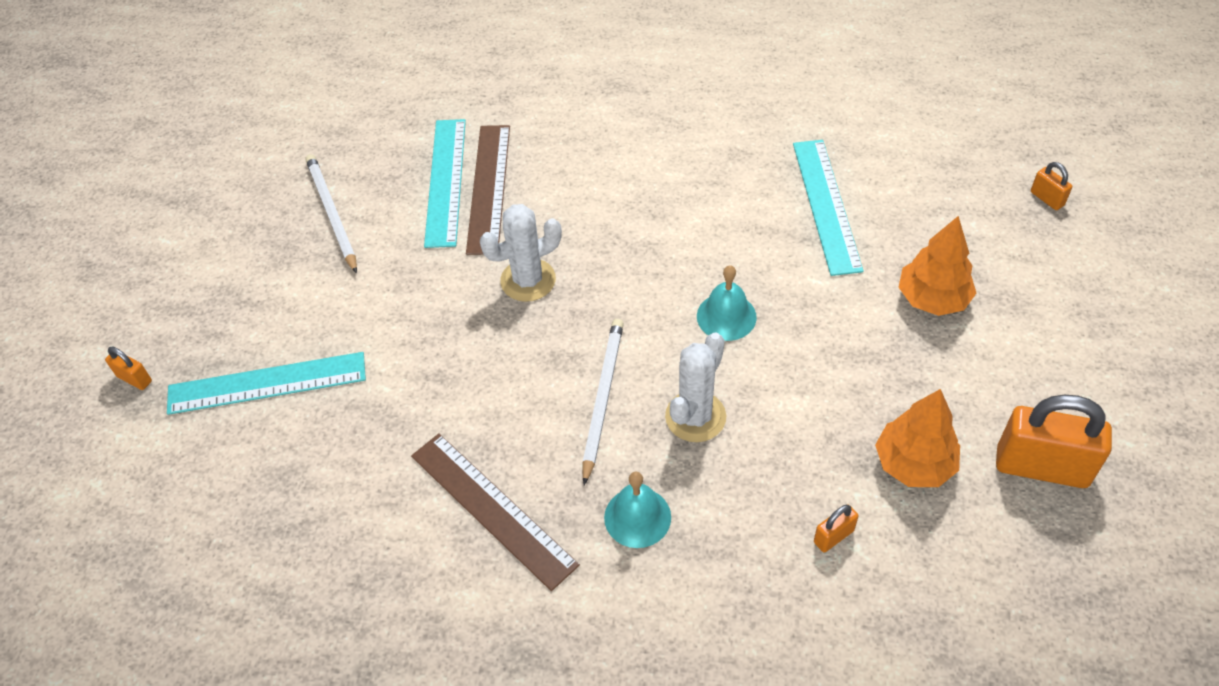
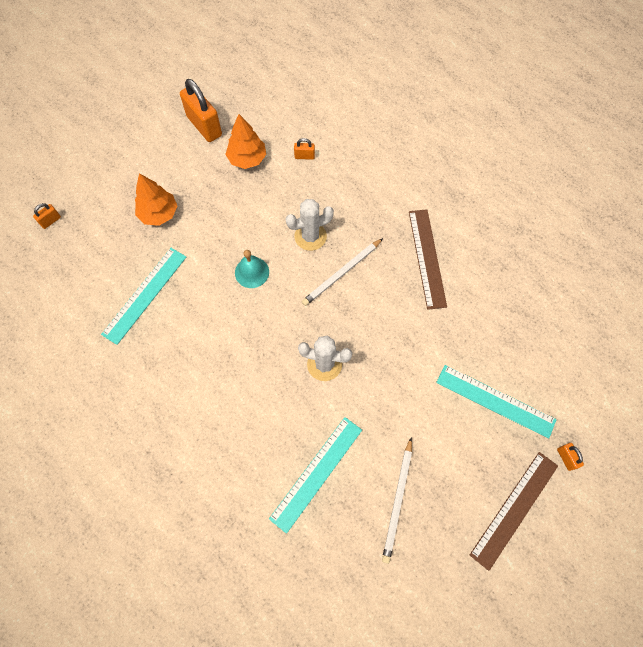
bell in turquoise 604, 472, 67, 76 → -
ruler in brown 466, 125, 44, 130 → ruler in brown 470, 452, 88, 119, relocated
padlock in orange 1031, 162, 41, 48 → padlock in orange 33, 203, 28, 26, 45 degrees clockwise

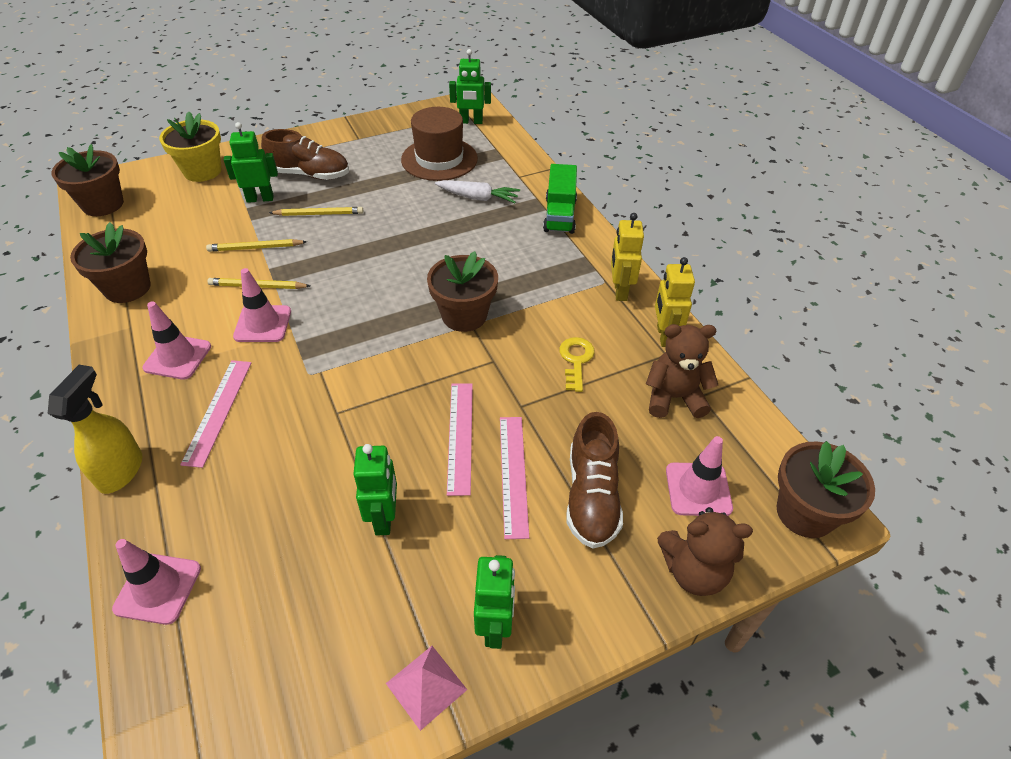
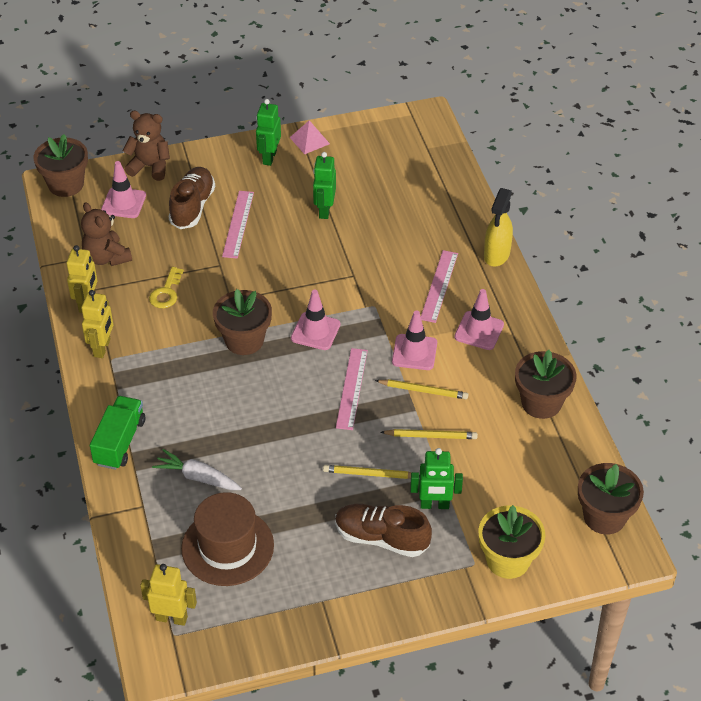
traffic cone in pink 112, 539, 89, 86 → traffic cone in pink 291, 289, 49, 61, relocated
ruler in pink 447, 383, 26, 113 → ruler in pink 336, 348, 32, 82, relocated
robot in green 449, 49, 42, 75 → robot in yellow 140, 564, 57, 62
teddy bear in brown 646, 324, 72, 94 → teddy bear in brown 81, 202, 51, 64, 45 degrees clockwise

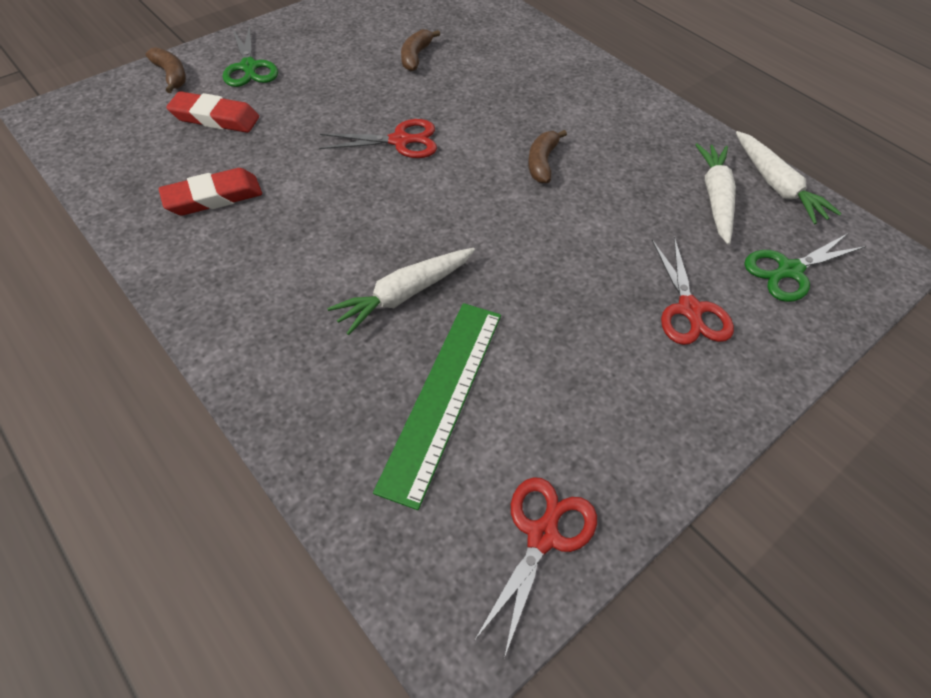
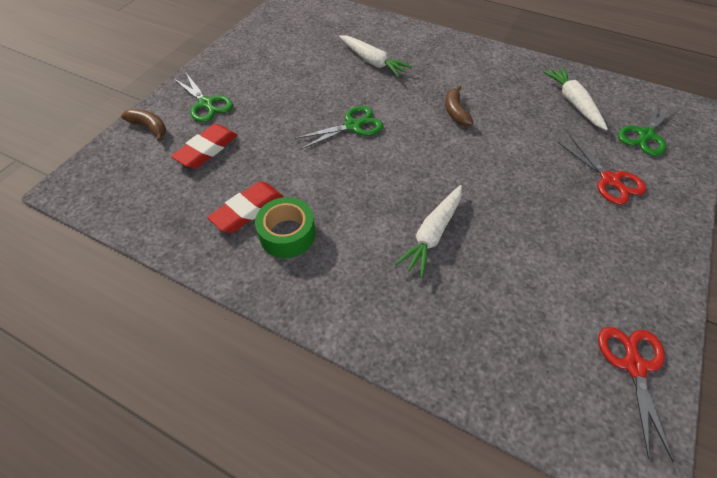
ruler in green 373, 303, 128, 207 → -
banana in brown 401, 29, 39, 43 → -
- → tape in green 255, 197, 61, 61
carrot in white 736, 131, 106, 93 → carrot in white 339, 35, 73, 42, relocated
scissors in red 319, 119, 118, 39 → scissors in green 295, 106, 88, 43
eraser in red 166, 91, 93, 42 → eraser in red 171, 124, 67, 45, 45 degrees counterclockwise

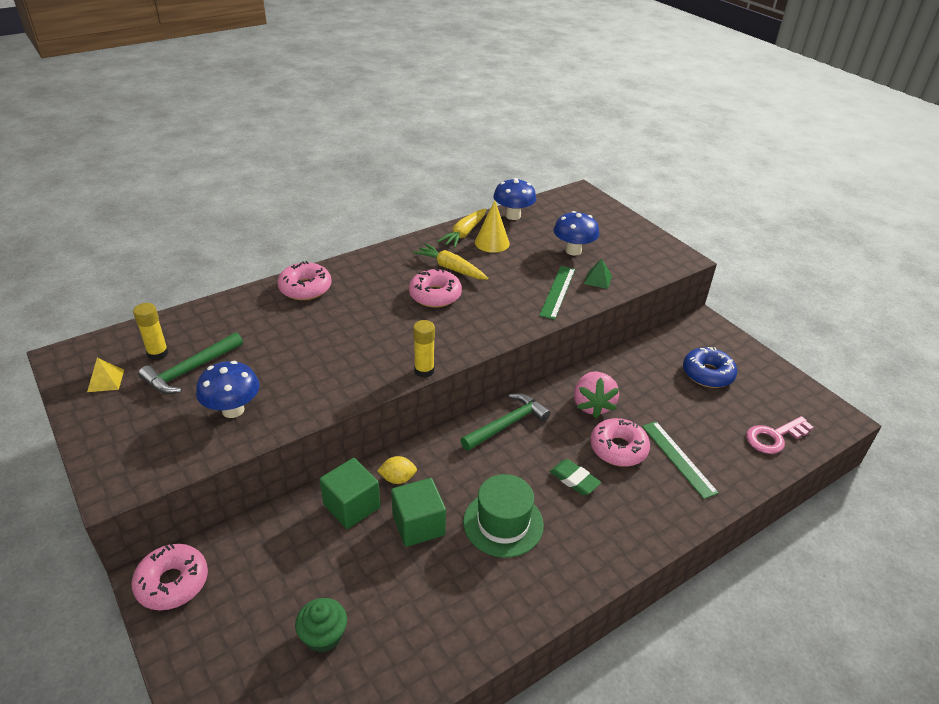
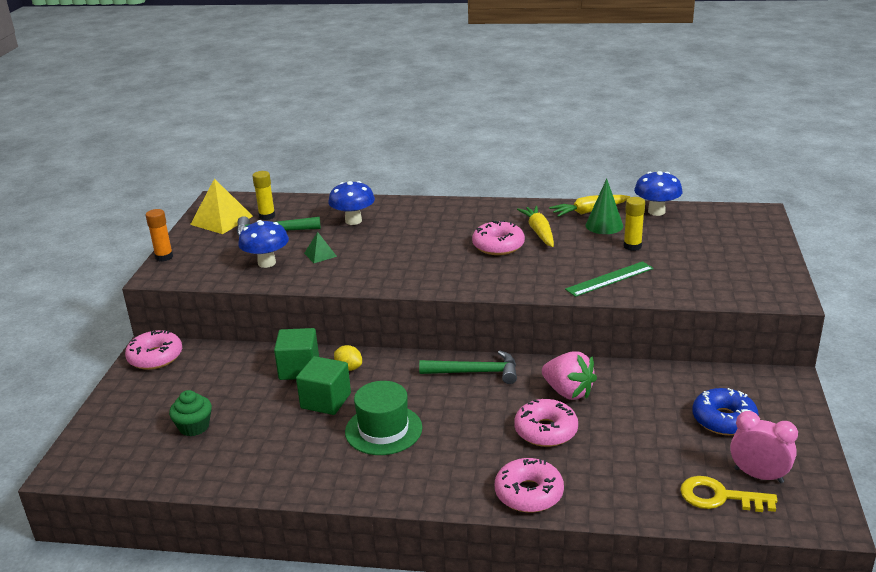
eraser in green 550, 459, 51, 36 → -
ruler in green 642, 421, 77, 78 → -
- → glue stick in orange 146, 209, 27, 53
- → clock in pink 730, 411, 68, 72
donut in pink 277, 261, 55, 39 → donut in pink 495, 458, 69, 55, relocated
glue stick in yellow 413, 320, 22, 58 → glue stick in yellow 624, 197, 21, 54, relocated
mushroom in blue 554, 211, 45, 45 → mushroom in blue 328, 181, 47, 44, relocated
pyramid in green 584, 259, 28, 30 → pyramid in green 304, 232, 33, 31, relocated
cone in yellow 475, 200, 35, 53 → cone in green 586, 179, 37, 55
key in pink 746, 416, 67, 38 → key in yellow 680, 476, 98, 36
strawberry in pink 574, 371, 45, 47 → strawberry in pink 542, 351, 55, 49, 90 degrees counterclockwise
pyramid in yellow 87, 358, 37, 34 → pyramid in yellow 190, 178, 63, 56, x1.90

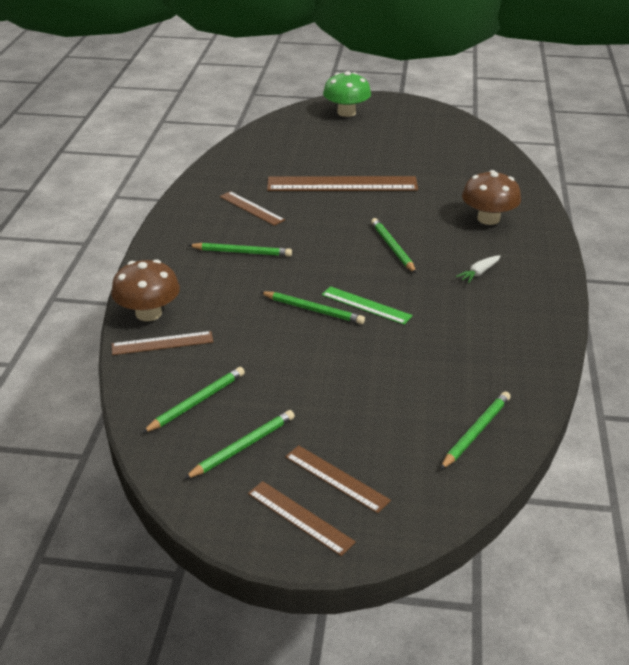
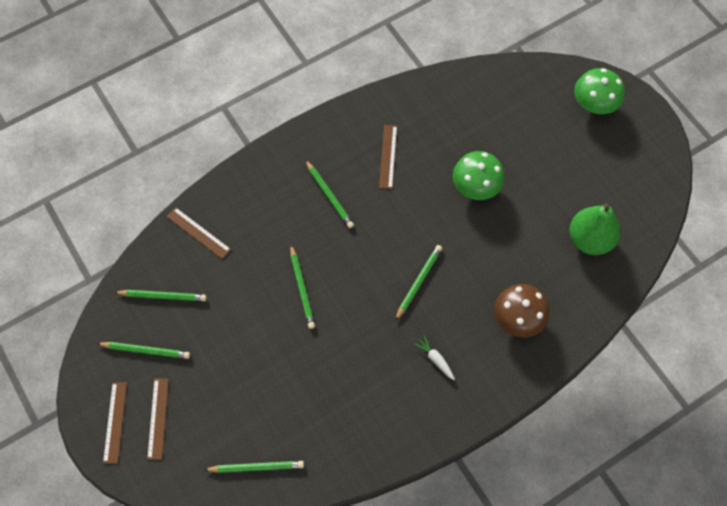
mushroom in brown 111, 259, 69, 62 → -
ruler in green 322, 286, 91, 39 → -
- → pear in green 570, 203, 50, 52
ruler in brown 267, 176, 151, 15 → mushroom in green 453, 151, 52, 49
carrot in white 456, 256, 45, 27 → carrot in white 414, 335, 41, 45, 45 degrees clockwise

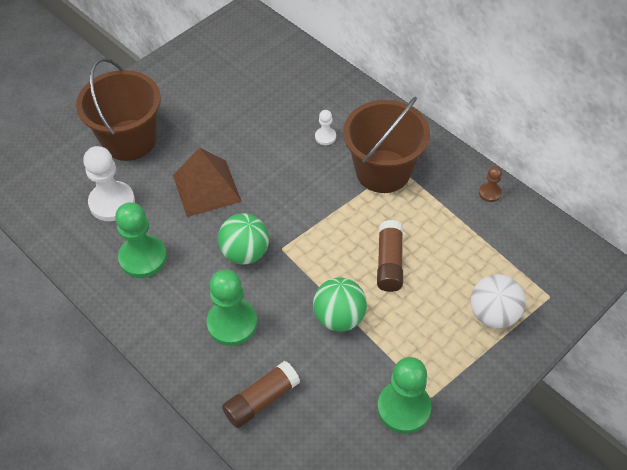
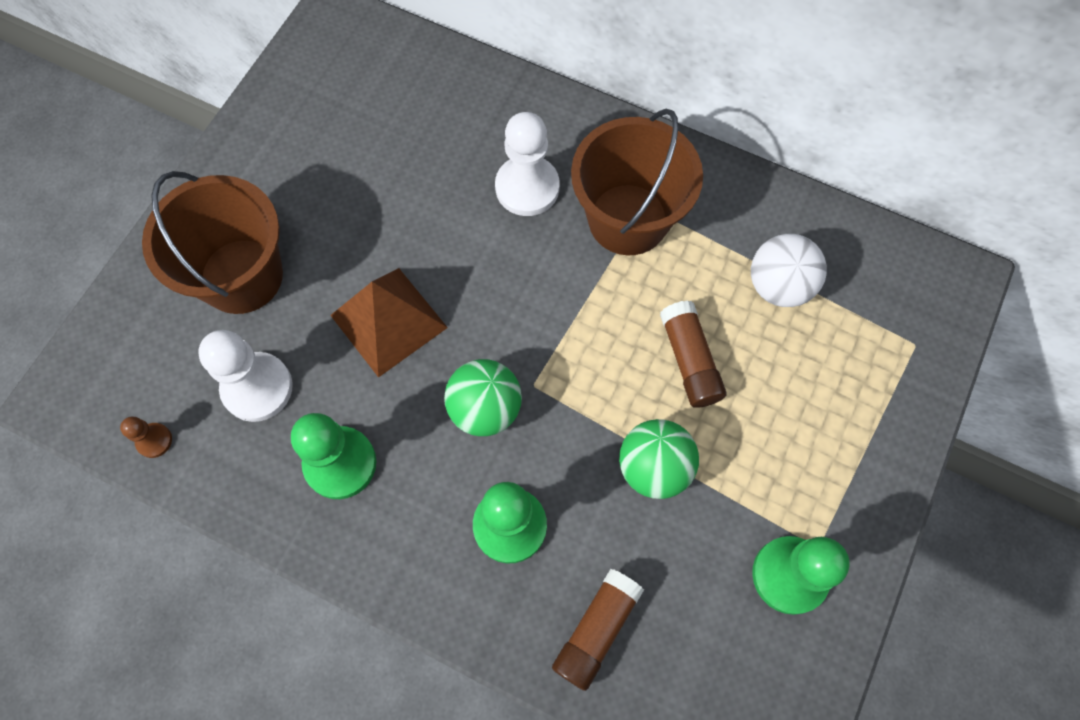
ball in white 471, 274, 55, 54 → ball in white 751, 234, 76, 73, relocated
pawn in brown 479, 166, 23, 36 → pawn in brown 120, 417, 52, 41, relocated
pawn in white 315, 110, 21, 35 → pawn in white 495, 112, 64, 104, x2.04

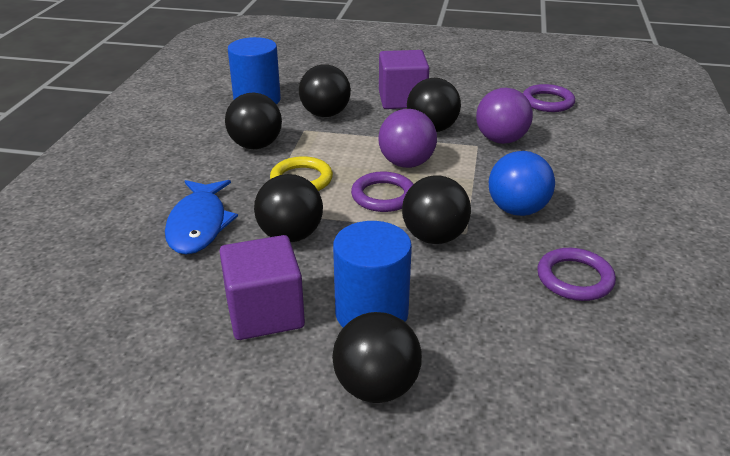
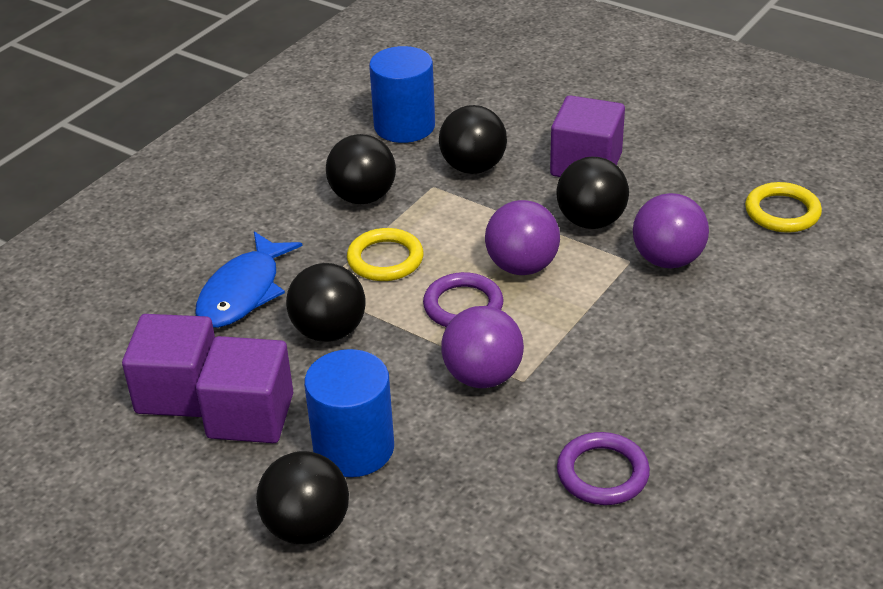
ball in blue 489, 151, 66, 65 → -
- → cube in purple 122, 314, 93, 103
ball in black 402, 175, 69, 69 → ball in purple 441, 306, 83, 82
ring in purple 523, 84, 52, 28 → ring in yellow 745, 182, 77, 51

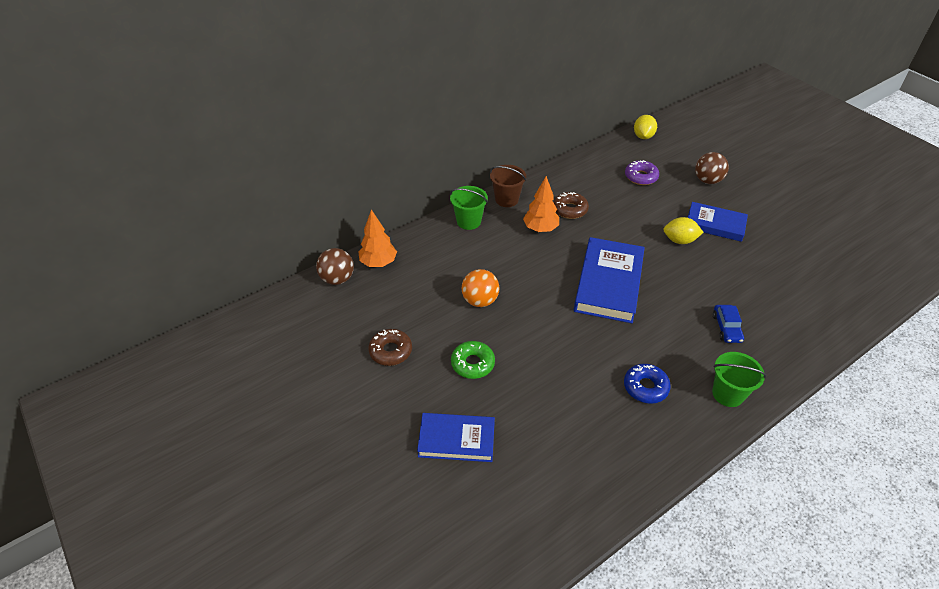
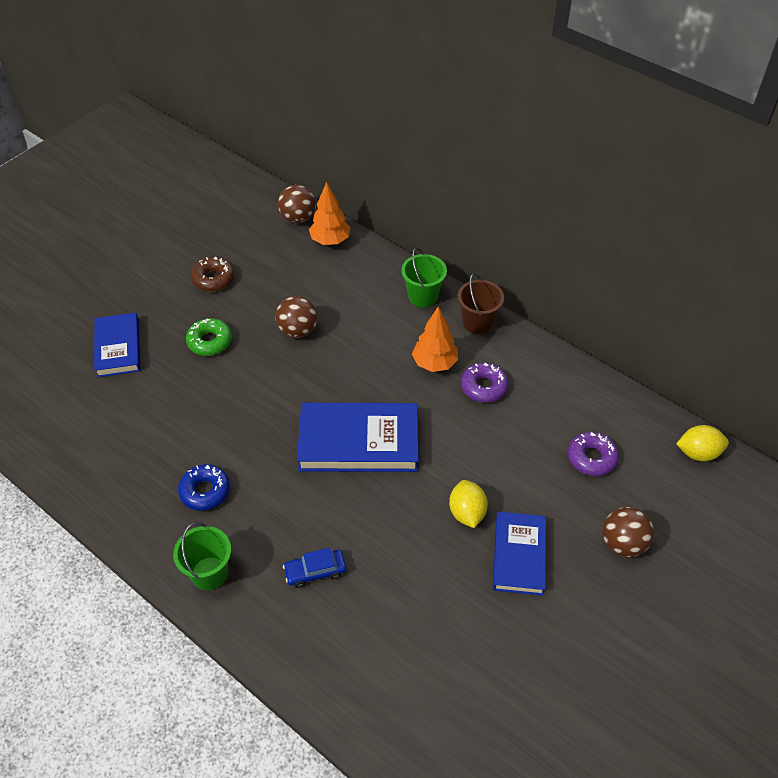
ball in orange 462, 269, 37, 38 → ball in brown 275, 296, 43, 42
donut in brown 553, 192, 36, 27 → donut in purple 461, 363, 48, 40

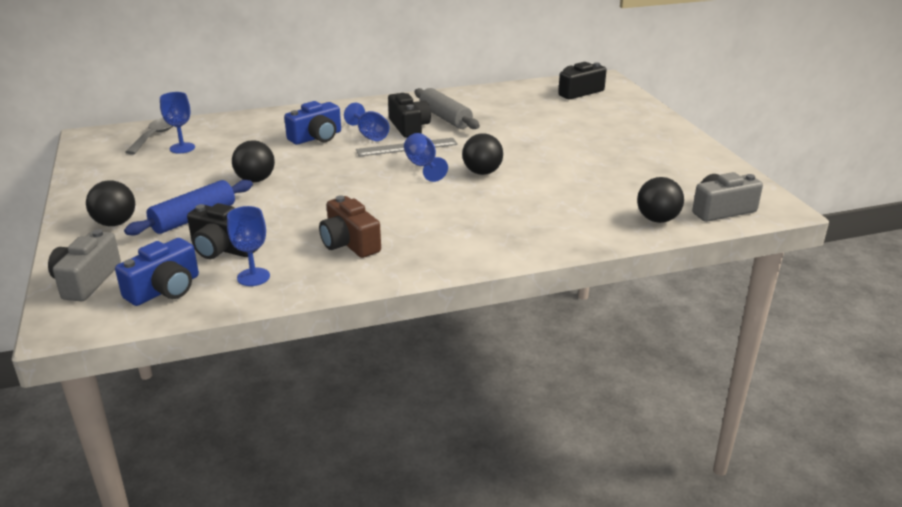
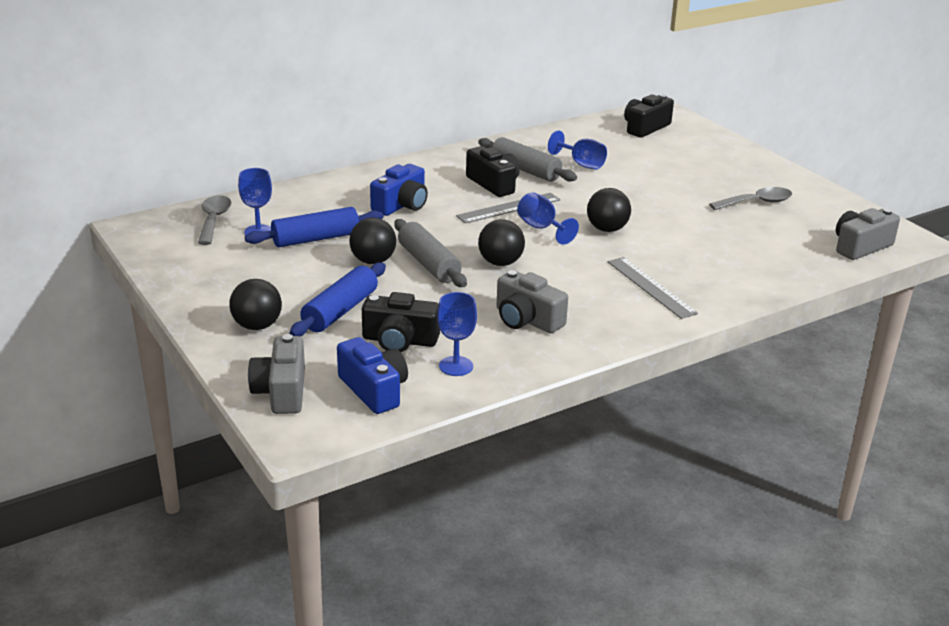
- → rolling pin in blue 245, 207, 138, 40
- → rolling pin in grey 394, 219, 73, 68
- → ruler in grey 608, 257, 90, 62
- → spoon in grey 709, 187, 83, 23
goblet in blue 344, 103, 45, 38 → goblet in blue 548, 130, 59, 40, relocated
ball in black 637, 177, 47, 46 → ball in black 478, 219, 47, 47, relocated
camera in brown 319, 195, 62, 63 → camera in grey 497, 270, 71, 63
camera in blue 115, 238, 84, 68 → camera in blue 337, 337, 71, 77, 60 degrees counterclockwise

